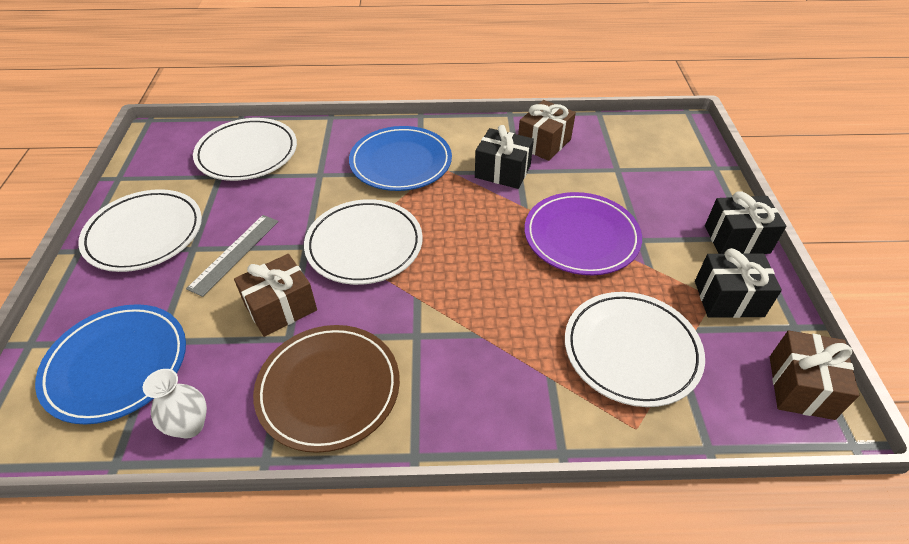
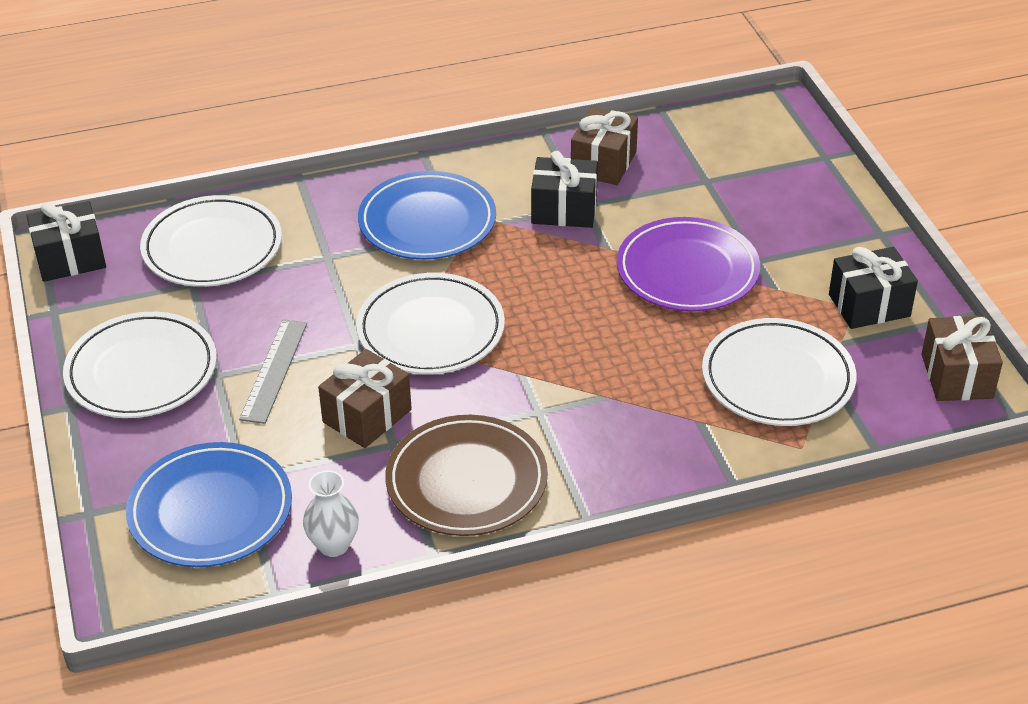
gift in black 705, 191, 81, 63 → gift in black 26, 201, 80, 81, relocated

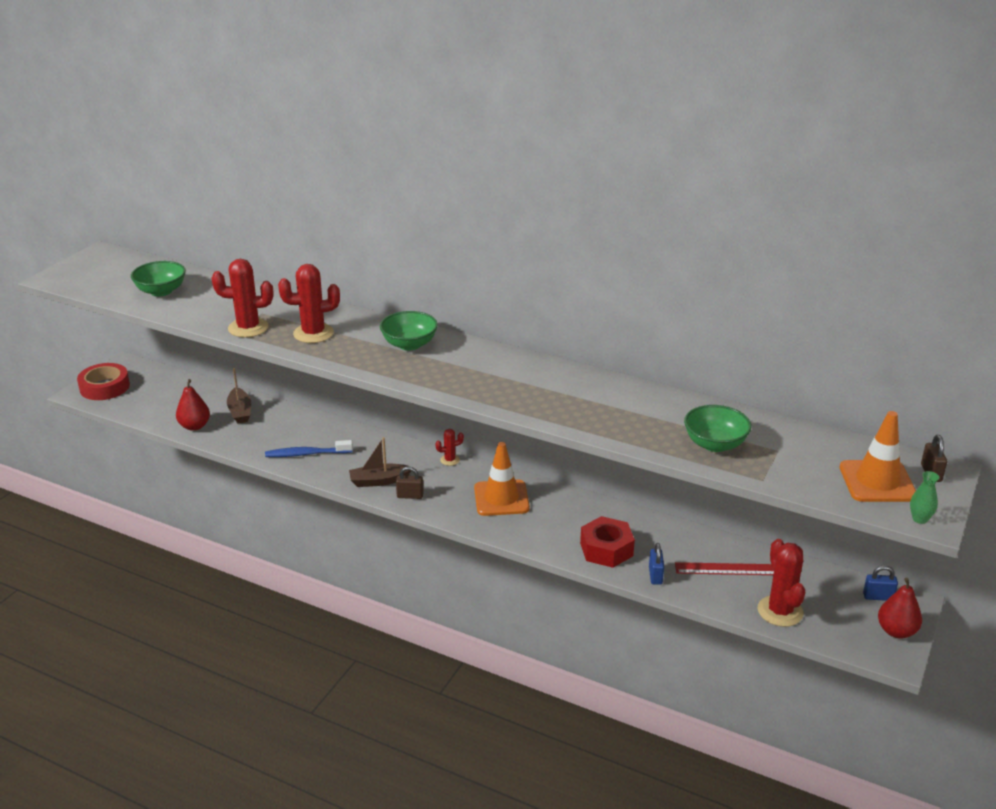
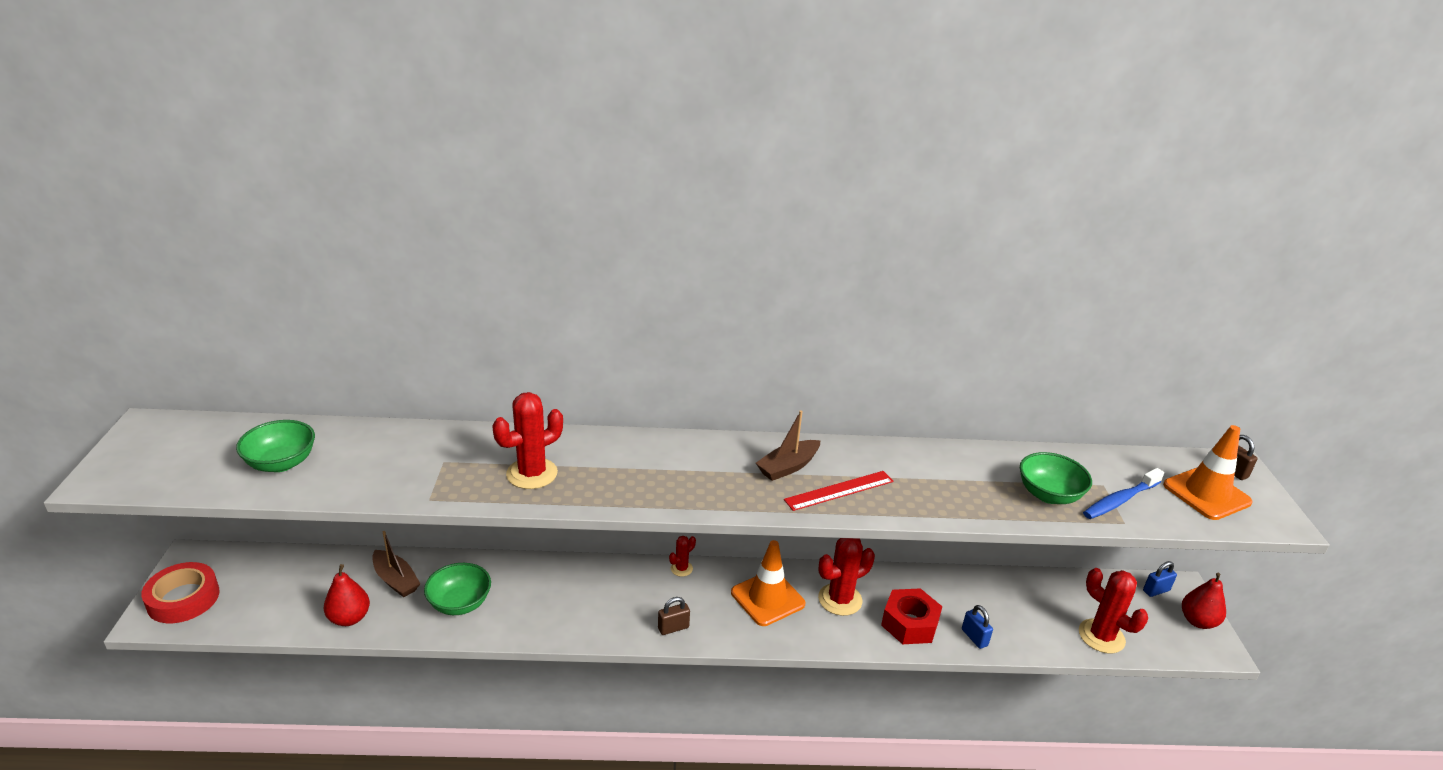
vase in green 910, 471, 29, 53 → -
cactus in red 212, 259, 61, 78 → cactus in red 818, 538, 57, 78, relocated
toothbrush in blue 265, 440, 88, 17 → toothbrush in blue 1083, 468, 81, 51, relocated
boat in brown 349, 437, 62, 50 → boat in brown 756, 410, 64, 71, relocated
bowl in green 380, 311, 58, 40 → bowl in green 424, 563, 67, 52, relocated
ruler in red 675, 562, 99, 13 → ruler in red 784, 471, 109, 40, relocated

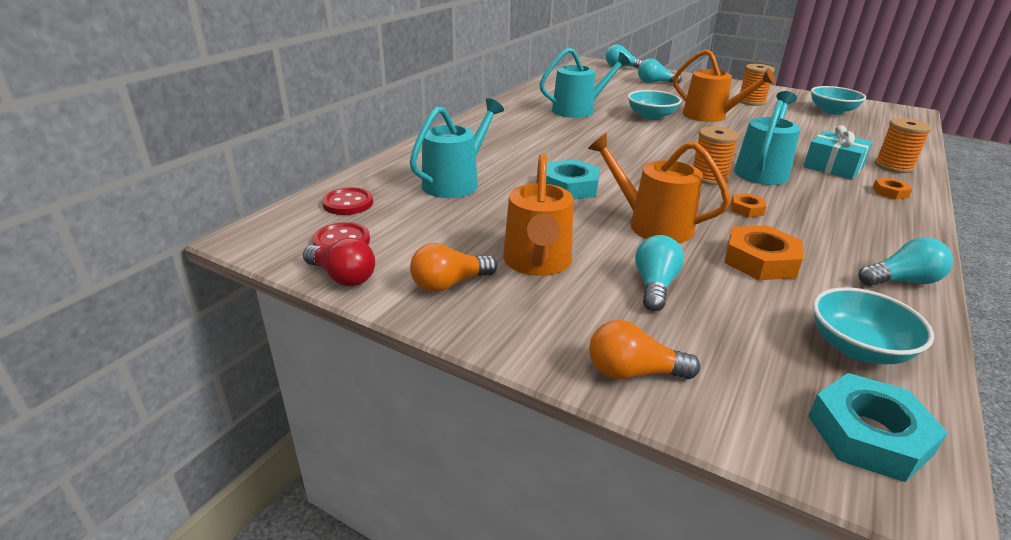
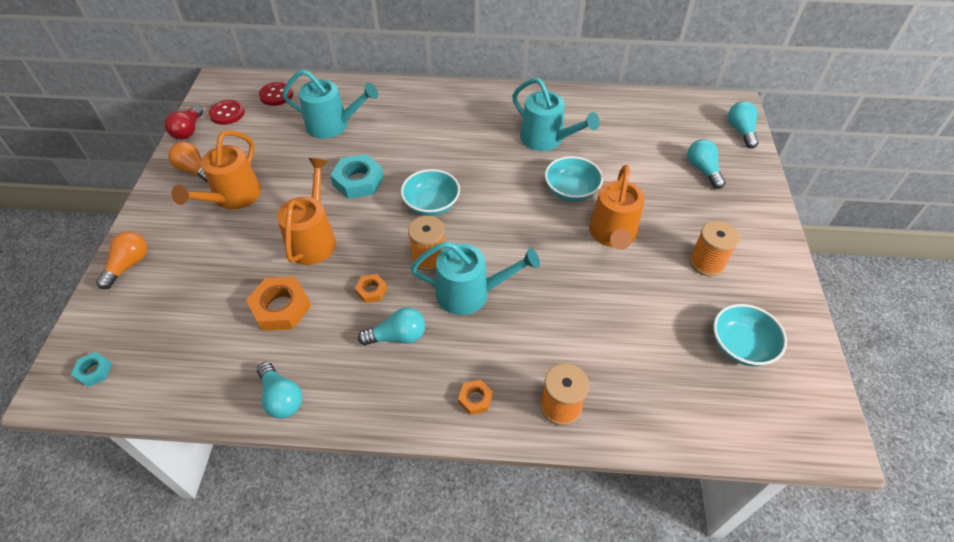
gift in turquoise 803, 125, 70, 55 → -
light bulb in turquoise 635, 235, 49, 76 → light bulb in turquoise 358, 308, 67, 38, relocated
bowl in turquoise 813, 287, 121, 77 → bowl in turquoise 401, 169, 59, 47, relocated
watering can in orange 503, 153, 70, 123 → watering can in orange 172, 130, 89, 80, 45 degrees counterclockwise
light bulb in orange 589, 320, 111, 60 → light bulb in orange 96, 232, 51, 57, 45 degrees clockwise
nut in turquoise 808, 373, 140, 109 → nut in turquoise 71, 352, 41, 35, x0.53

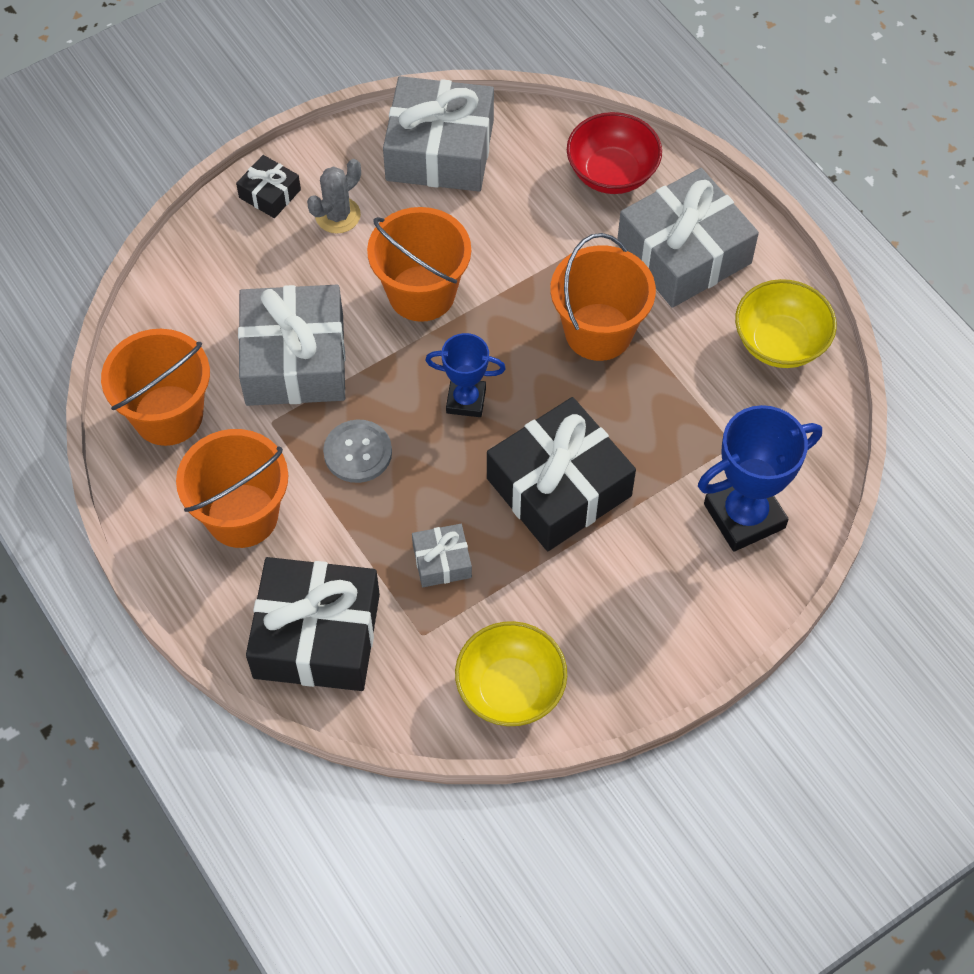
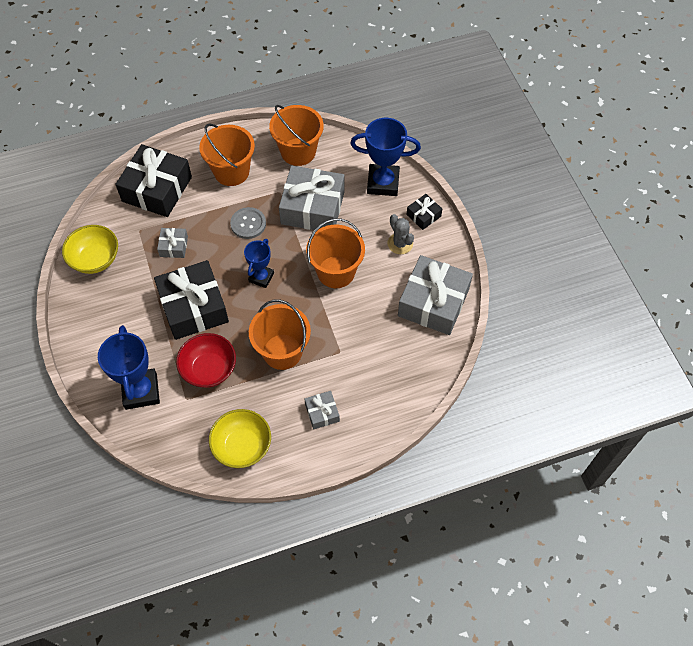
- → trophy in blue 350, 118, 71, 78
bowl in red 567, 112, 95, 82 → bowl in red 176, 333, 60, 55, relocated
gift in grey 617, 168, 142, 140 → gift in grey 305, 391, 35, 38, x0.47

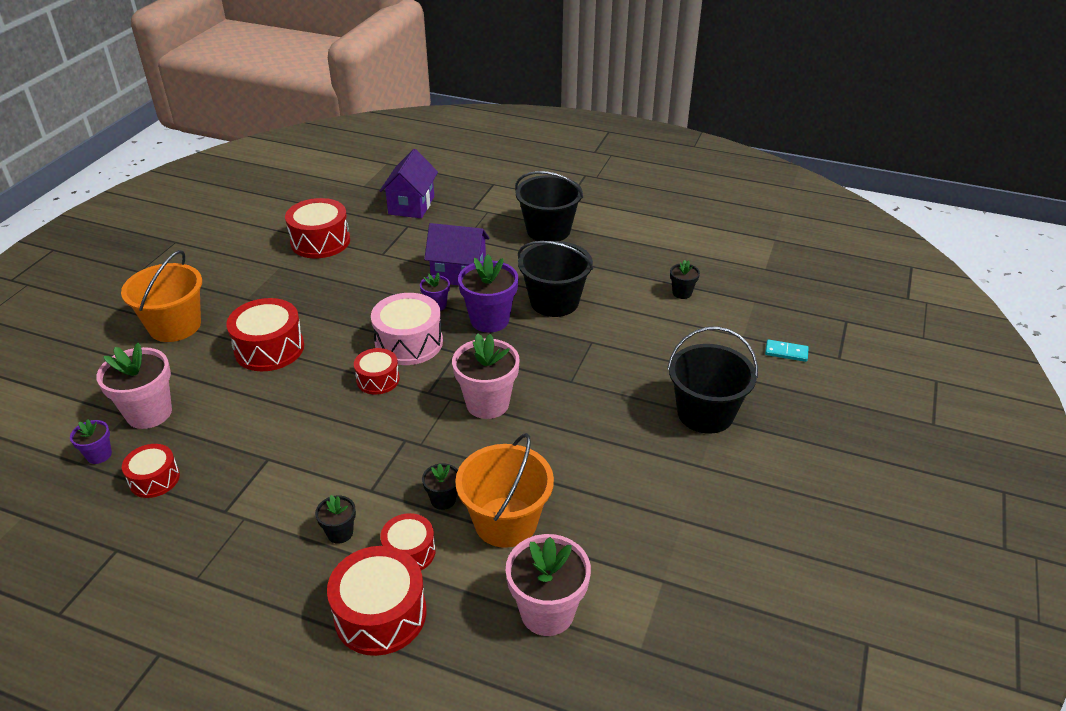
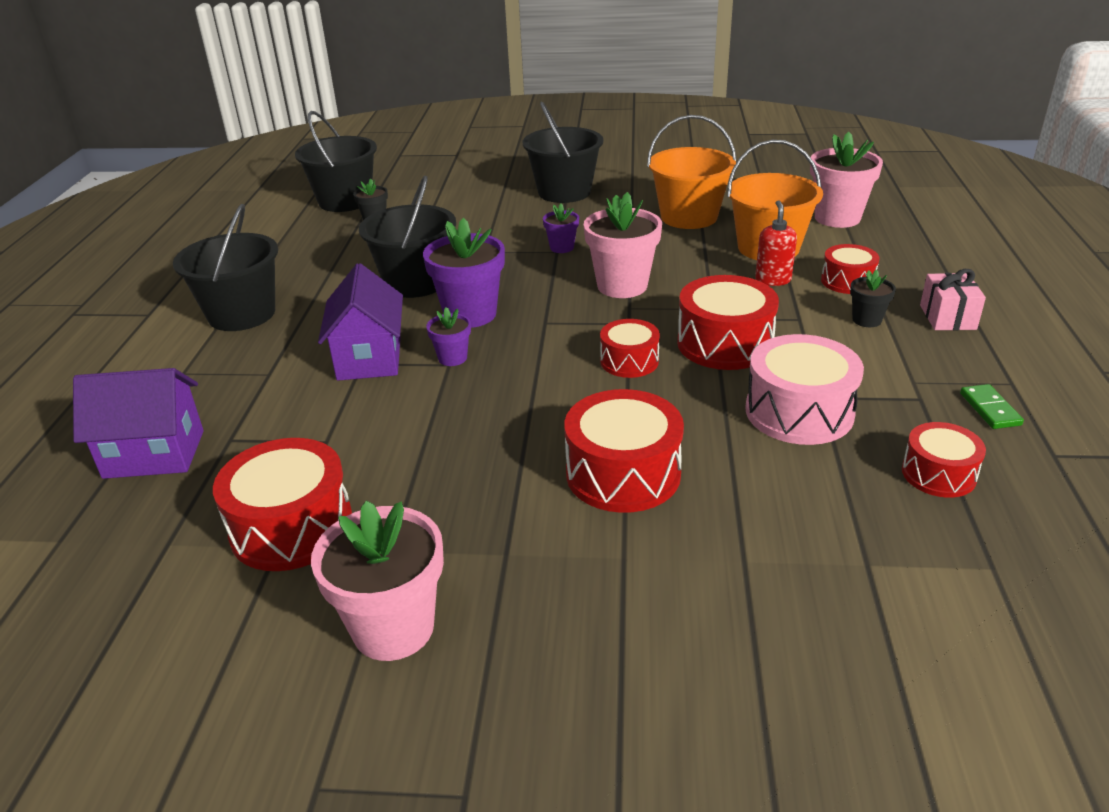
domino in turquoise 765, 339, 44, 23 → -
- → bucket in black 295, 111, 82, 101
- → gift in pink 920, 269, 66, 61
- → domino in green 960, 384, 64, 45
flower pot in purple 70, 419, 42, 45 → flower pot in purple 543, 203, 36, 50, relocated
flower pot in pink 96, 342, 76, 87 → flower pot in pink 311, 501, 133, 160, relocated
bucket in orange 121, 250, 81, 92 → bucket in orange 647, 115, 90, 114, relocated
drum in red 327, 546, 100, 110 → drum in red 677, 275, 102, 95, relocated
drum in pink 371, 293, 72, 72 → drum in pink 745, 334, 119, 111, relocated
flower pot in black 422, 463, 36, 47 → soap dispenser in red 755, 200, 42, 86

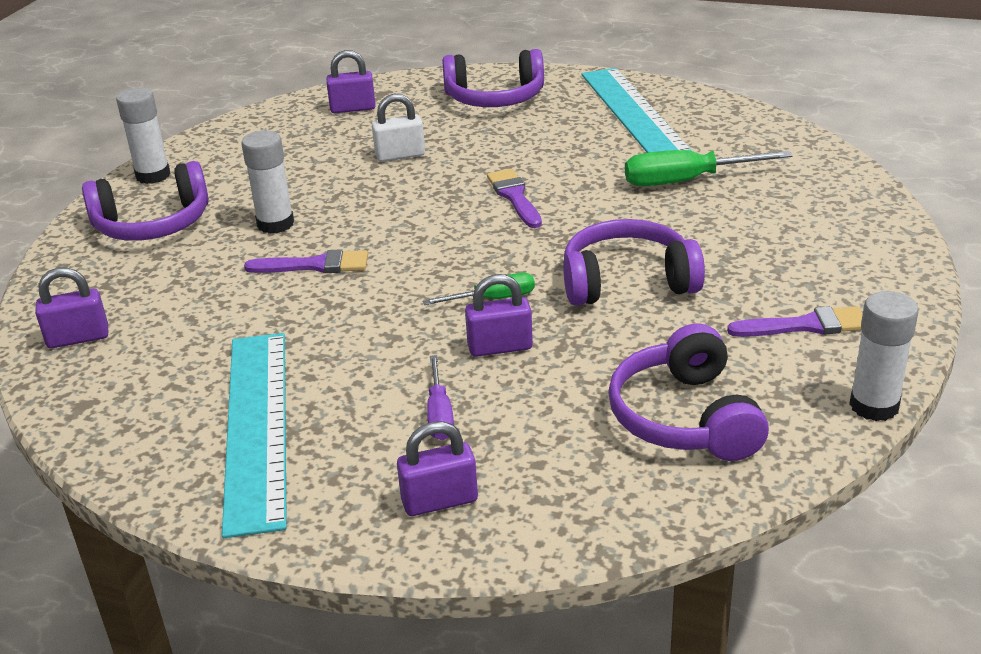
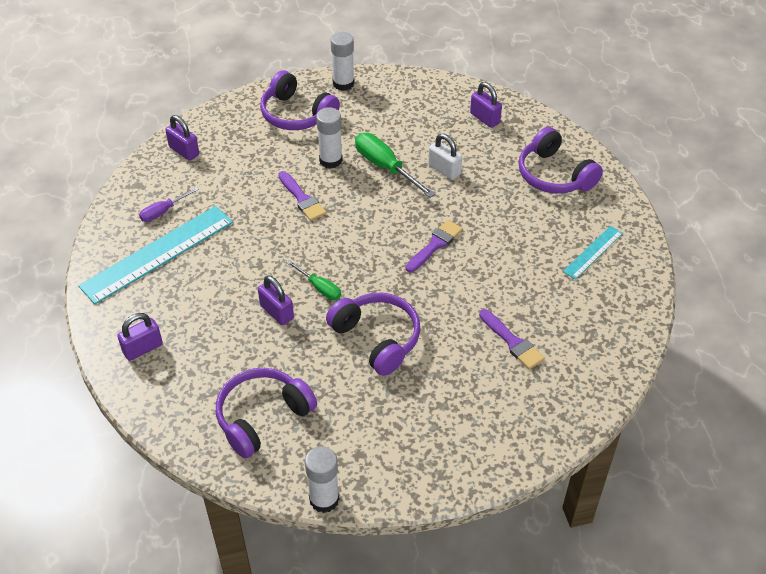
screwdriver in purple 427, 355, 27, 85 → screwdriver in purple 139, 187, 60, 35, relocated
screwdriver in green 625, 150, 168, 36 → screwdriver in green 355, 133, 80, 65, relocated
brush in purple 727, 306, 136, 31 → brush in purple 479, 309, 66, 60, relocated
padlock in purple 397, 421, 81, 95 → padlock in purple 117, 313, 46, 48, 75 degrees counterclockwise
ruler in turquoise 581, 68, 111, 85 → ruler in turquoise 563, 226, 60, 54, x0.51

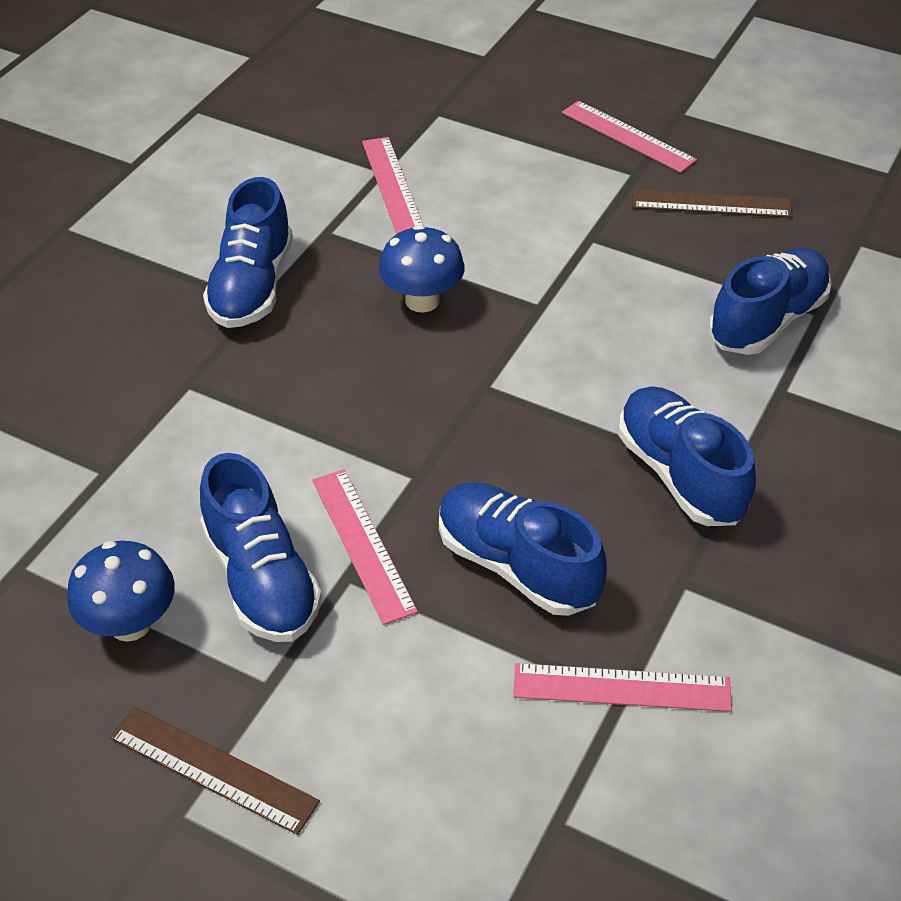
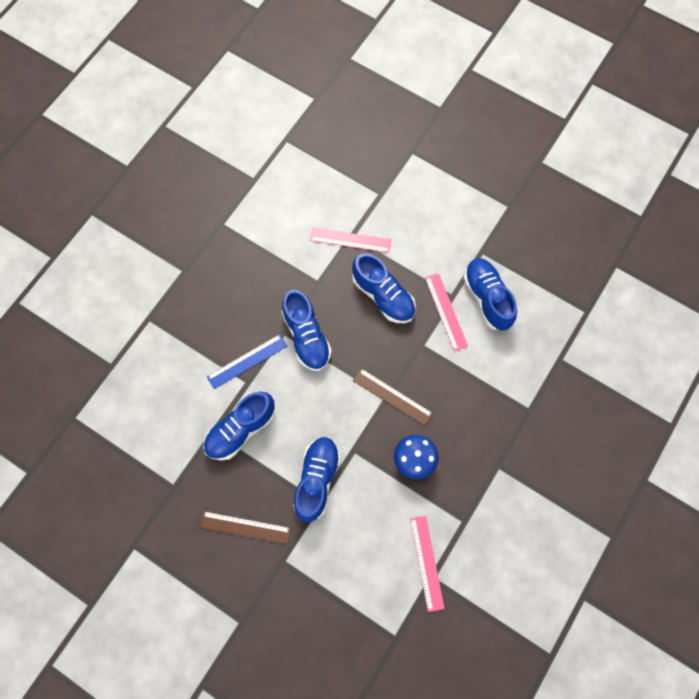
mushroom in blue 67, 541, 108, 101 → -
ruler in pink 562, 101, 135, 72 → -
- → ruler in blue 207, 334, 80, 55
ruler in brown 110, 707, 210, 128 → ruler in brown 353, 368, 80, 58, relocated
shoe in blue 203, 177, 90, 151 → shoe in blue 293, 437, 48, 85, relocated

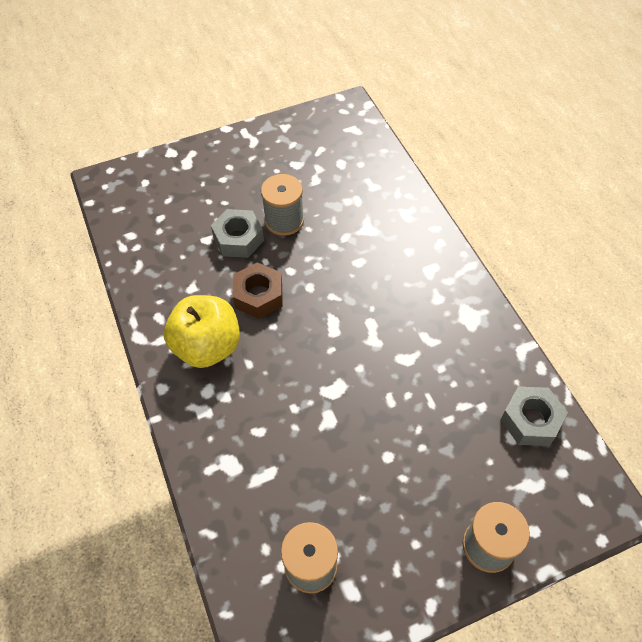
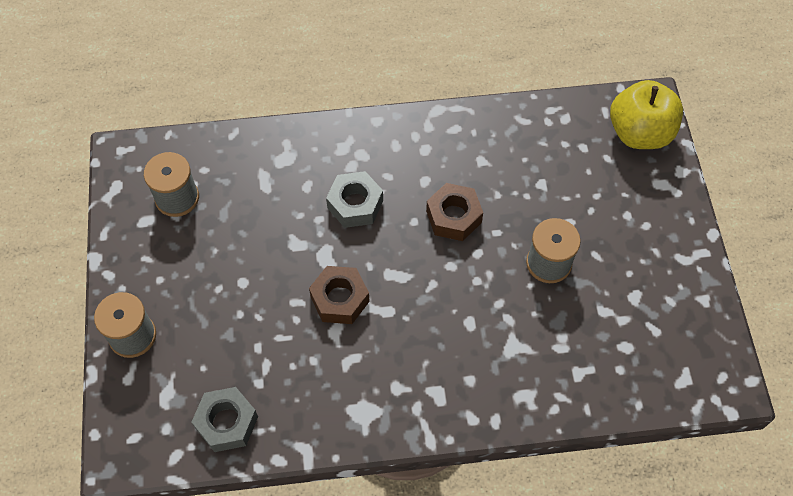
- → nut in brown 309, 266, 61, 58
apple in yellow 164, 295, 76, 73 → apple in yellow 610, 80, 73, 69, relocated
nut in grey 211, 209, 53, 49 → nut in grey 326, 171, 57, 57, relocated

